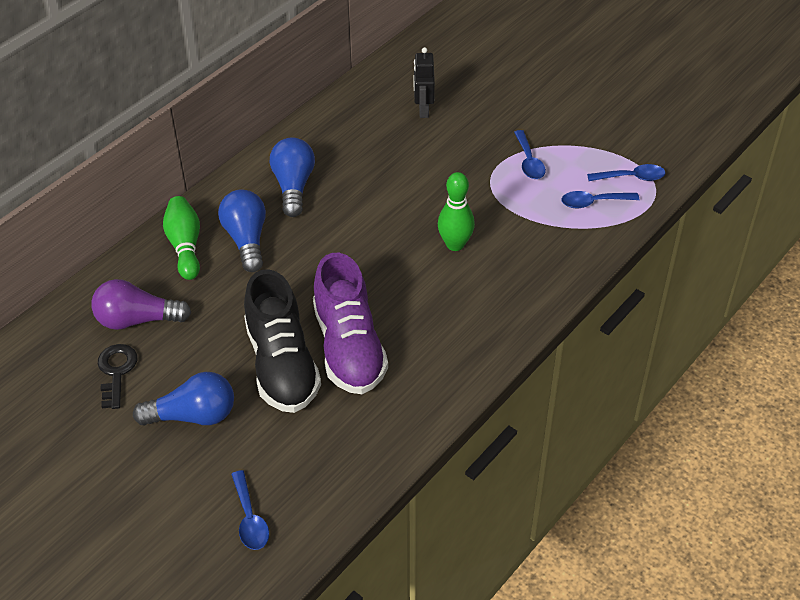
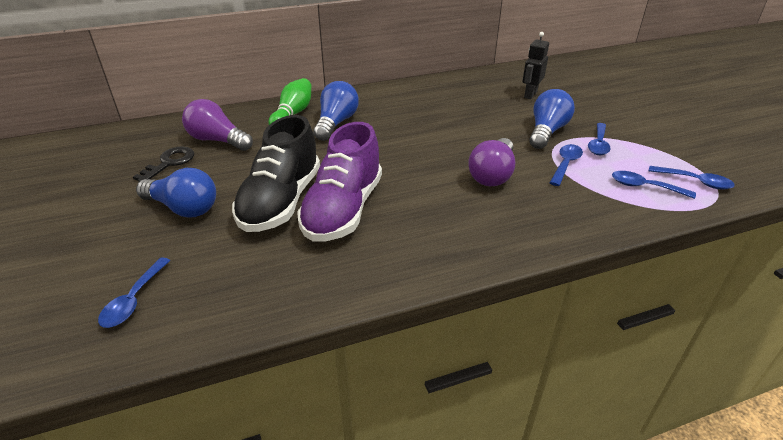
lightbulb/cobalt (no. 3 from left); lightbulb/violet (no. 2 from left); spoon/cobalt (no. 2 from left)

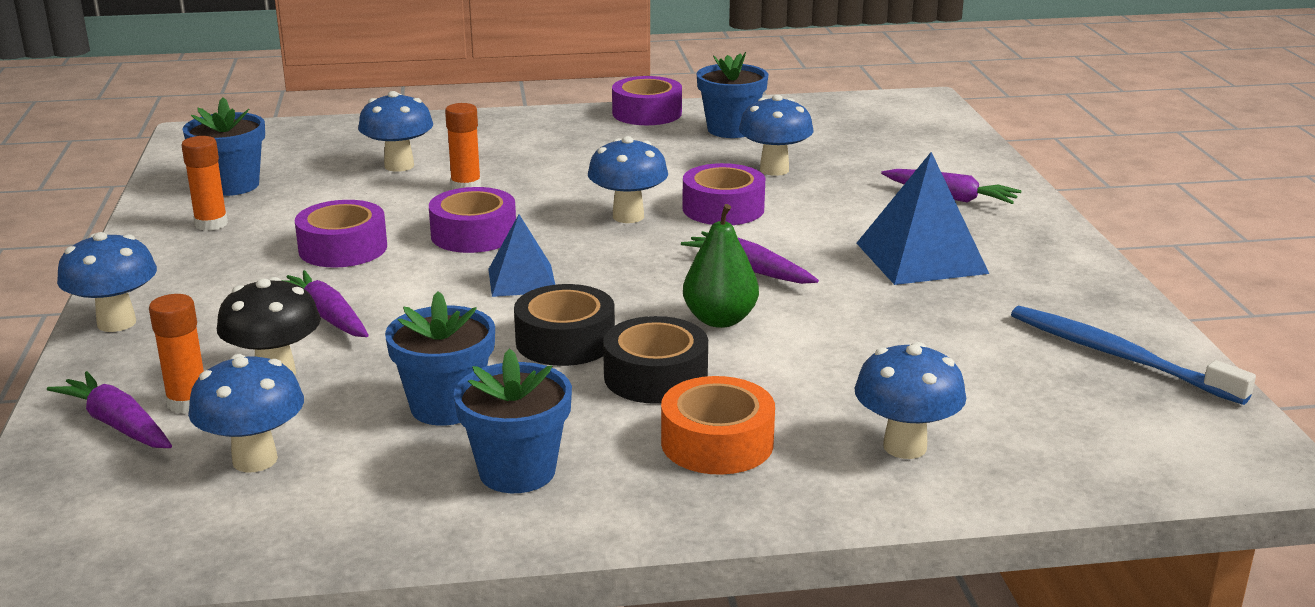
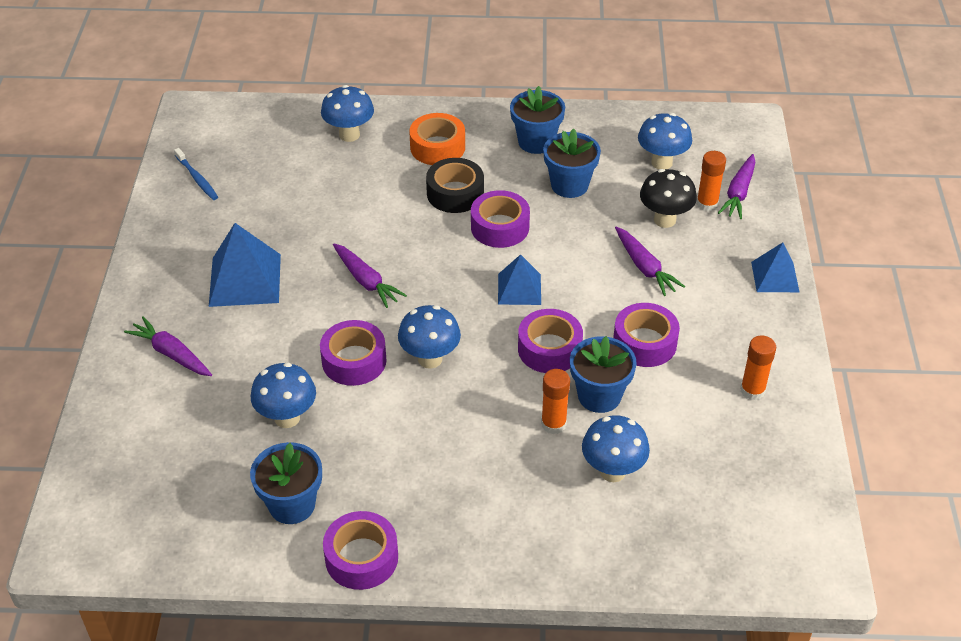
plant pot/cobalt (no. 4 from left); toy pear/emerald; pyramid/cobalt (no. 3 from left); sticky tape/violet (no. 3 from left); tooth brush/cobalt; root vegetable/violet (no. 4 from left)

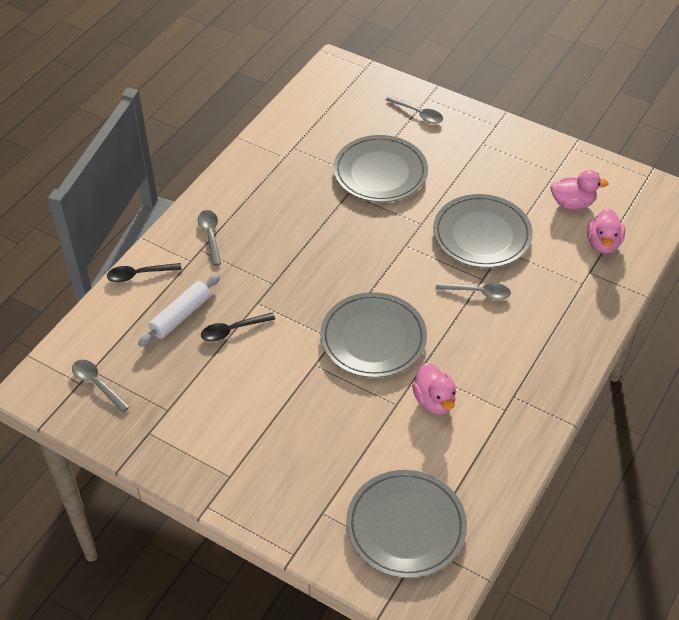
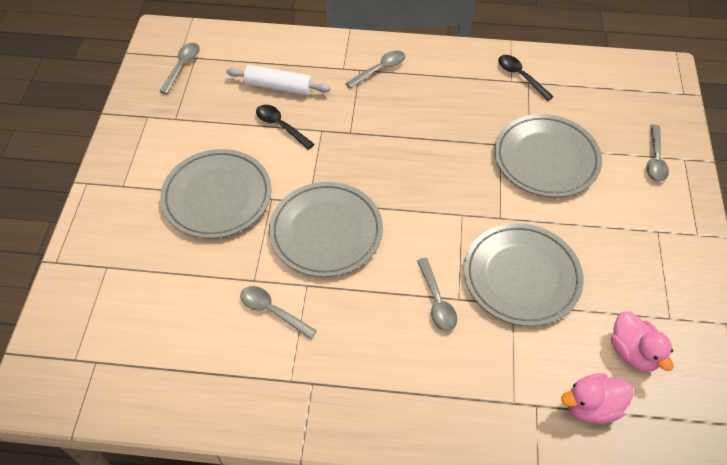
spoon/black (no. 2 from left); spoon/ash-grey (no. 2 from left); plate/ash-grey (no. 1 from left)

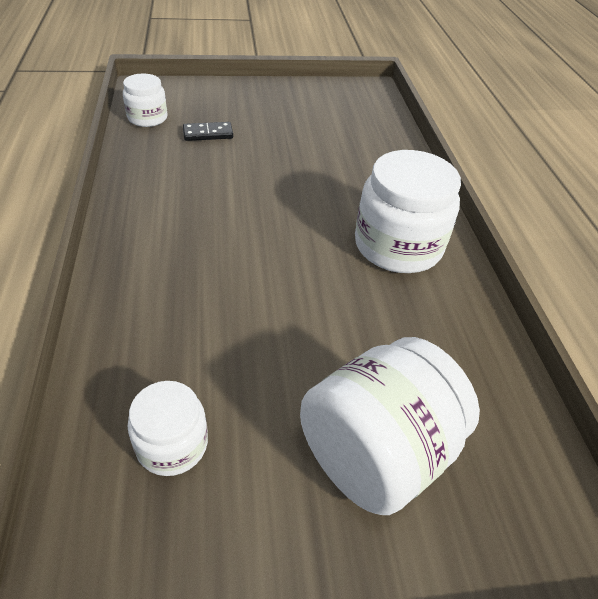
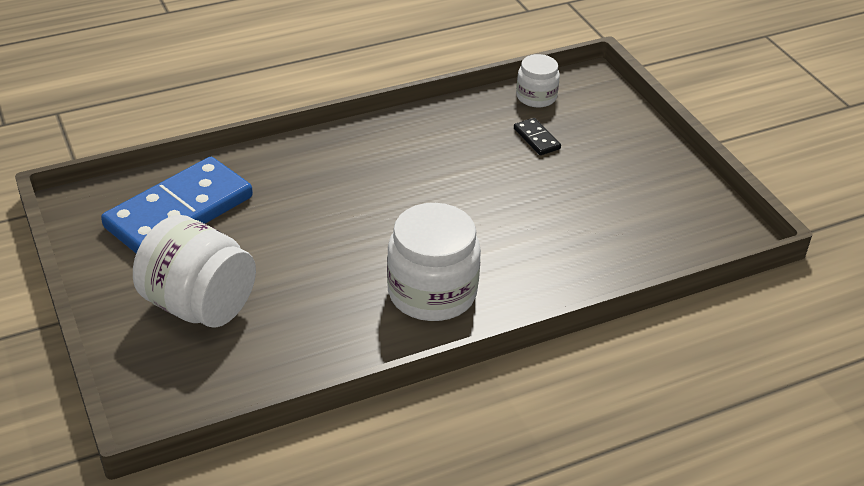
domino piece/cobalt

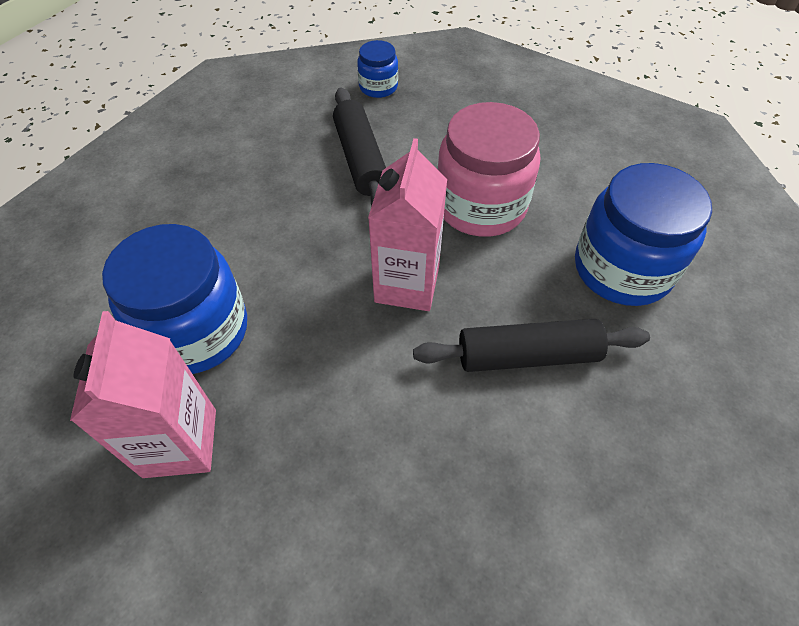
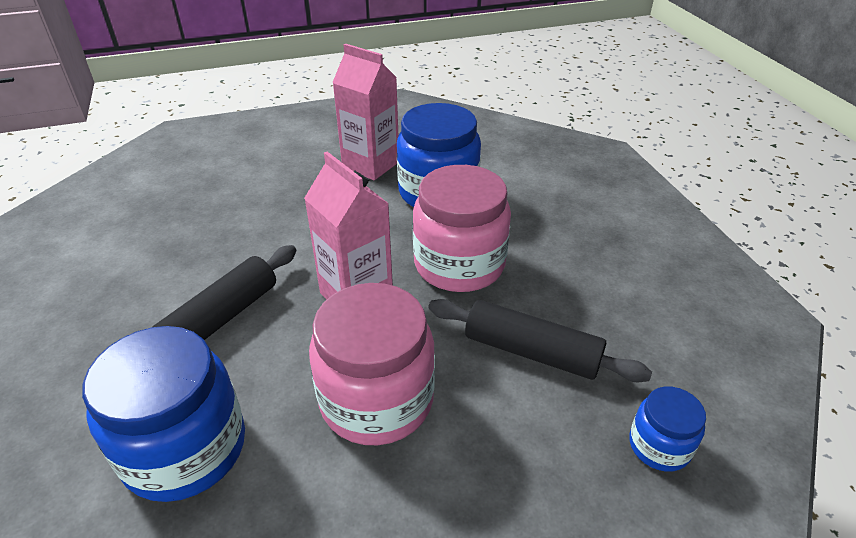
jar/pink (no. 2 from left)

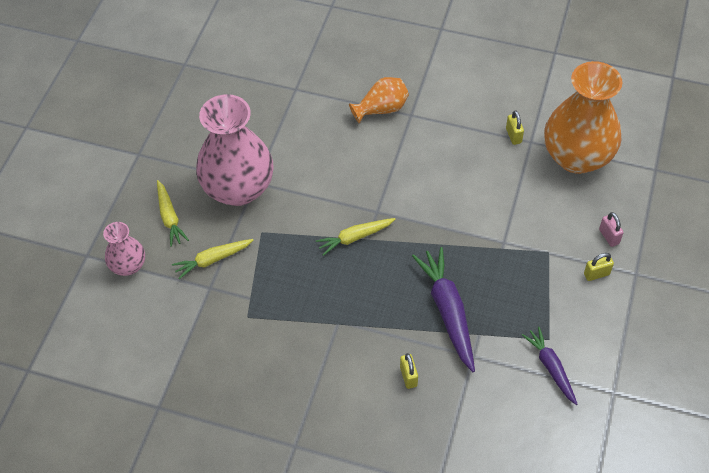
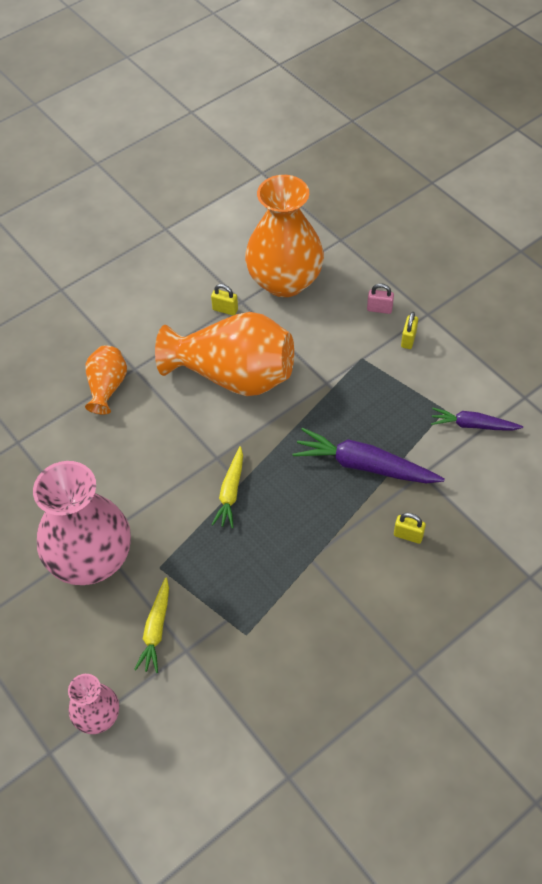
root vegetable/golden (no. 1 from left in the first image); vase/orange (no. 2 from left)

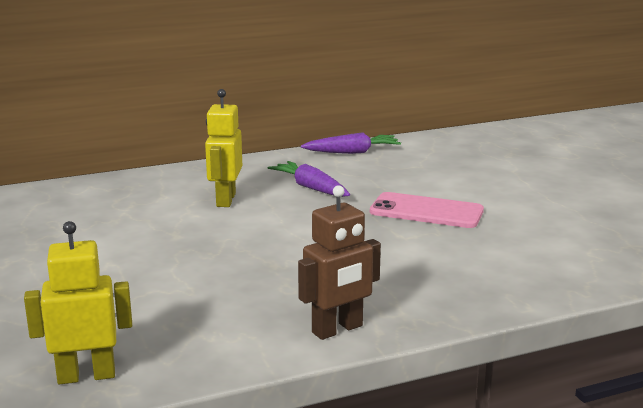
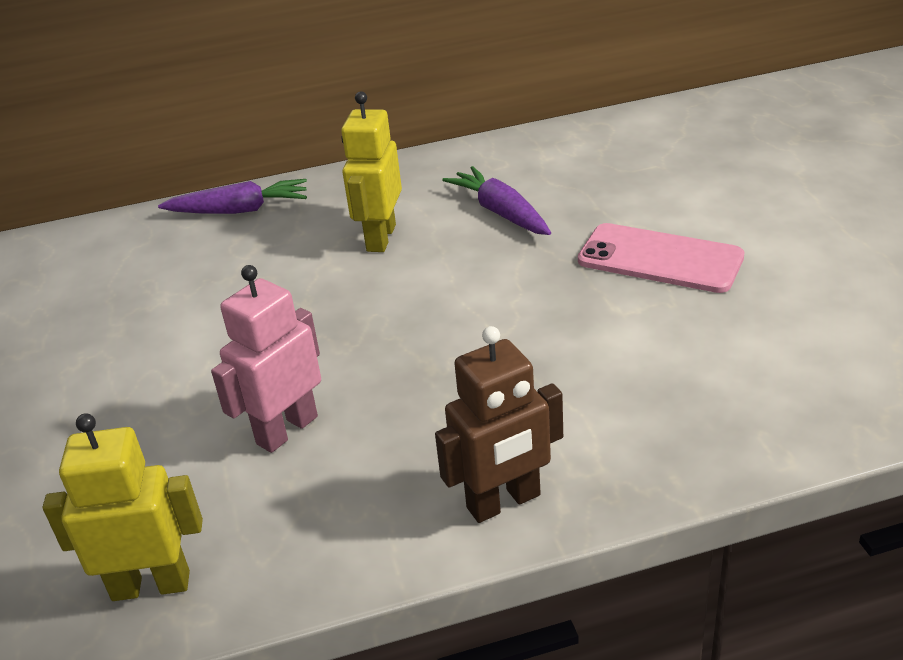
root vegetable/violet (no. 1 from left); toy robot/pink

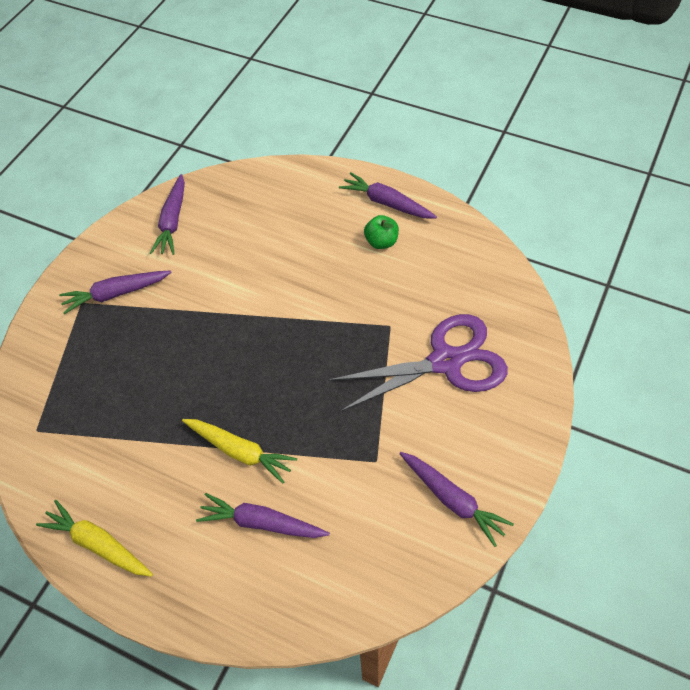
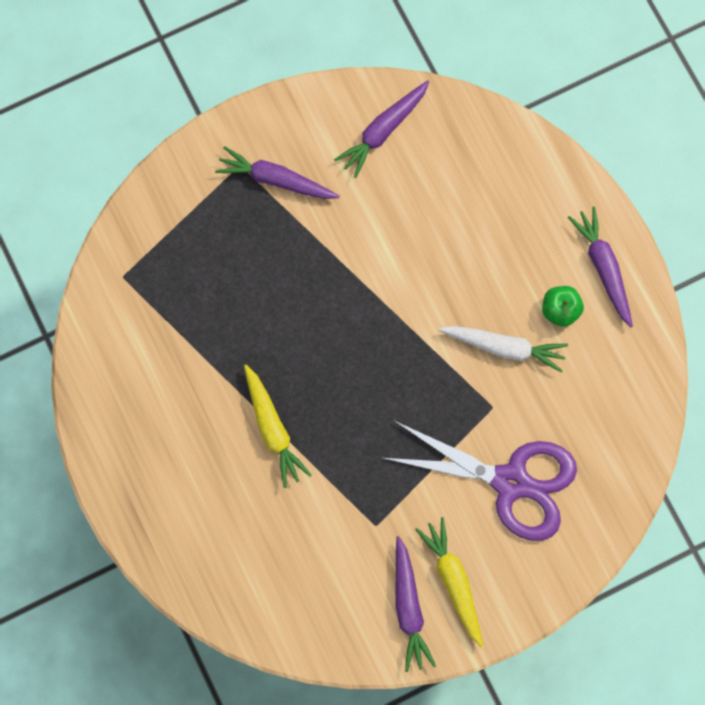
root vegetable/violet (no. 3 from left in the first image); root vegetable/golden (no. 2 from left); root vegetable/snow-white

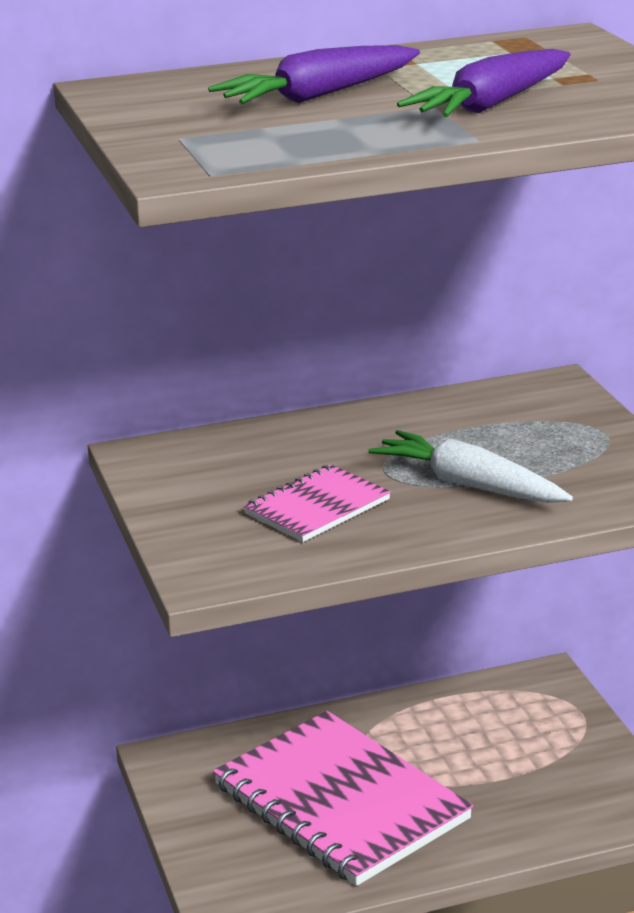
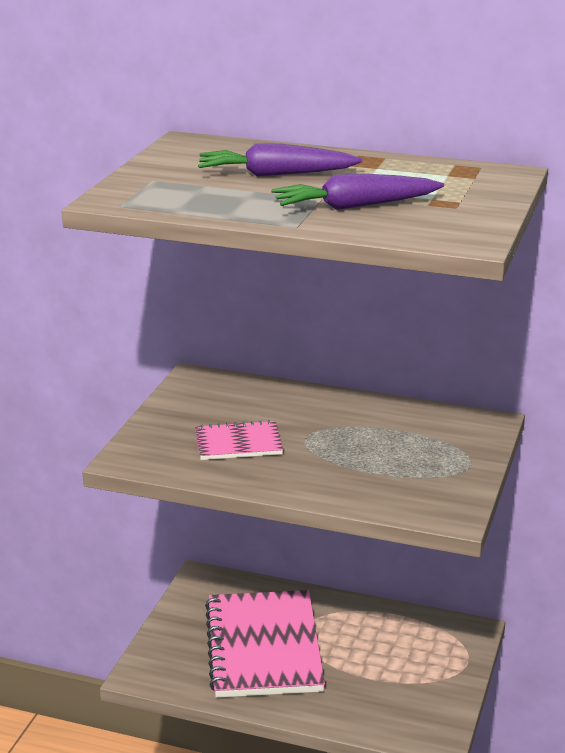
root vegetable/snow-white

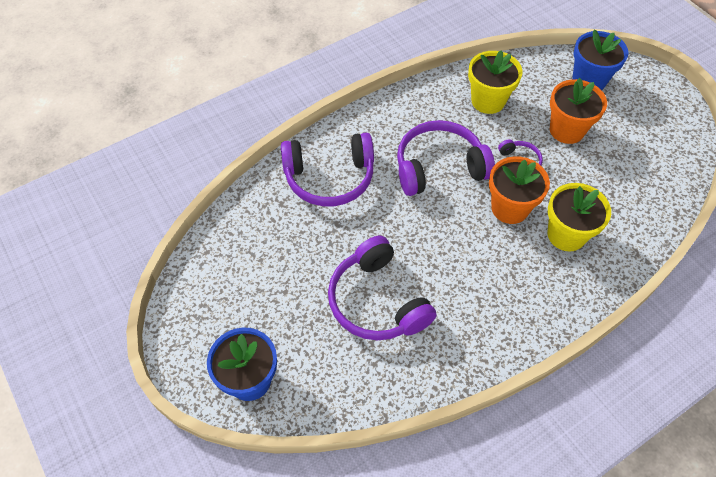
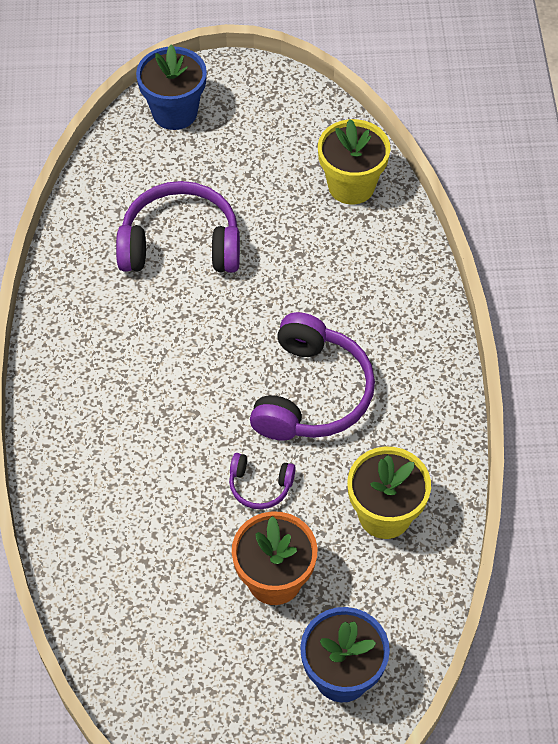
over-ear headphones/violet (no. 1 from left in the first image); plant pot/orange (no. 1 from left in the first image); plant pot/golden (no. 1 from left)

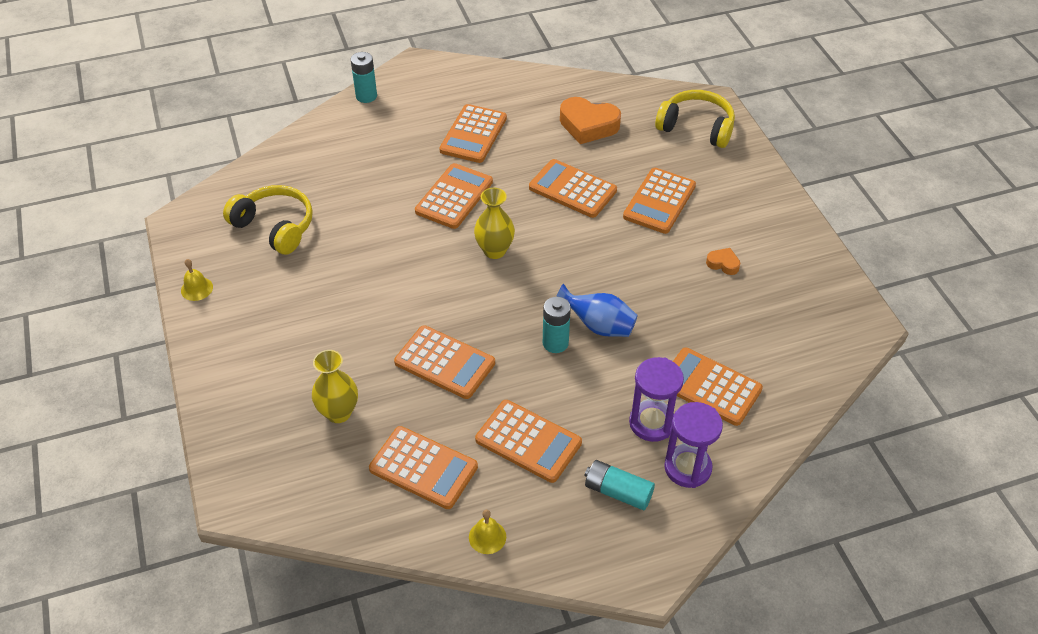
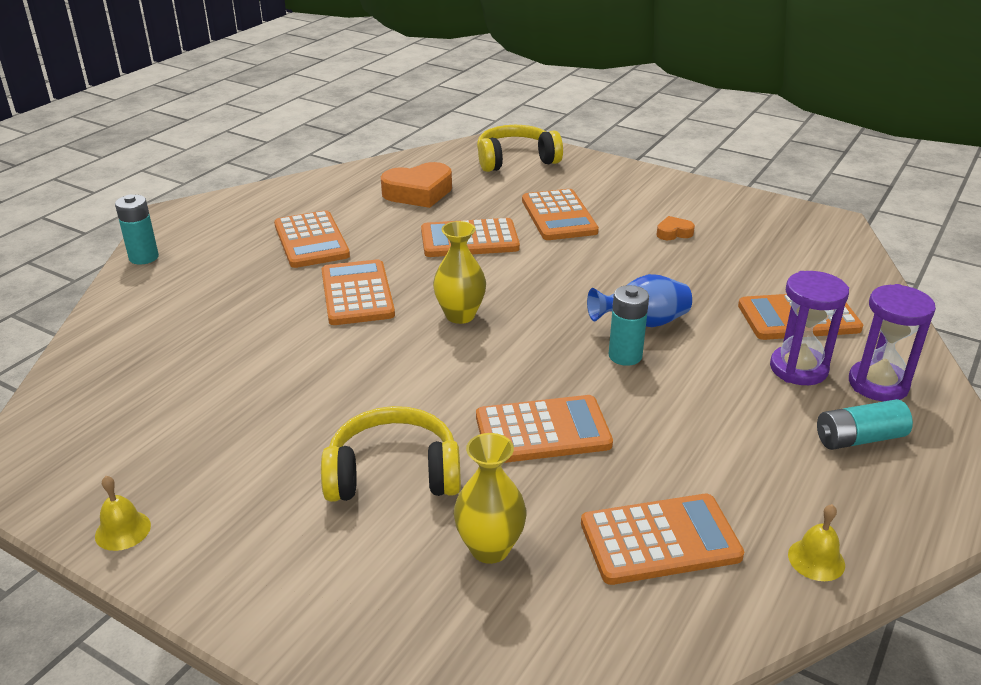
over-ear headphones/golden (no. 1 from left); adding machine/orange (no. 5 from left in the first image)

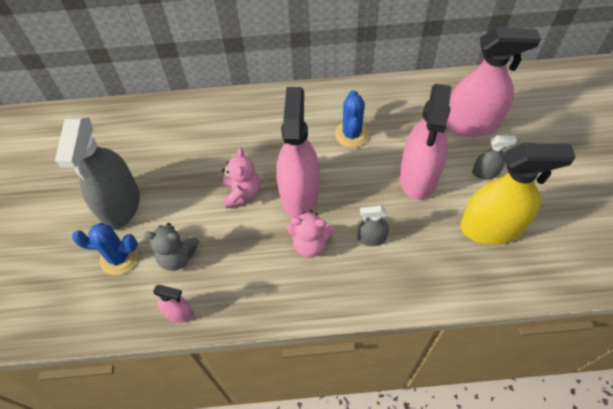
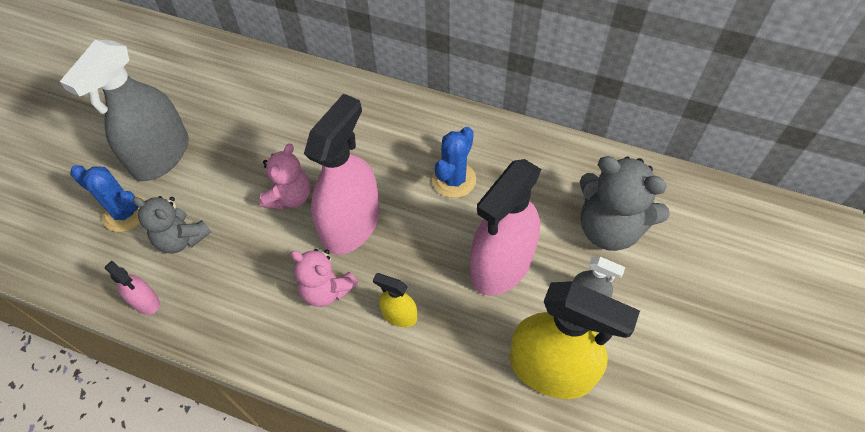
teddy bear/ash-grey (no. 2 from left); sprayer/golden (no. 1 from left)

